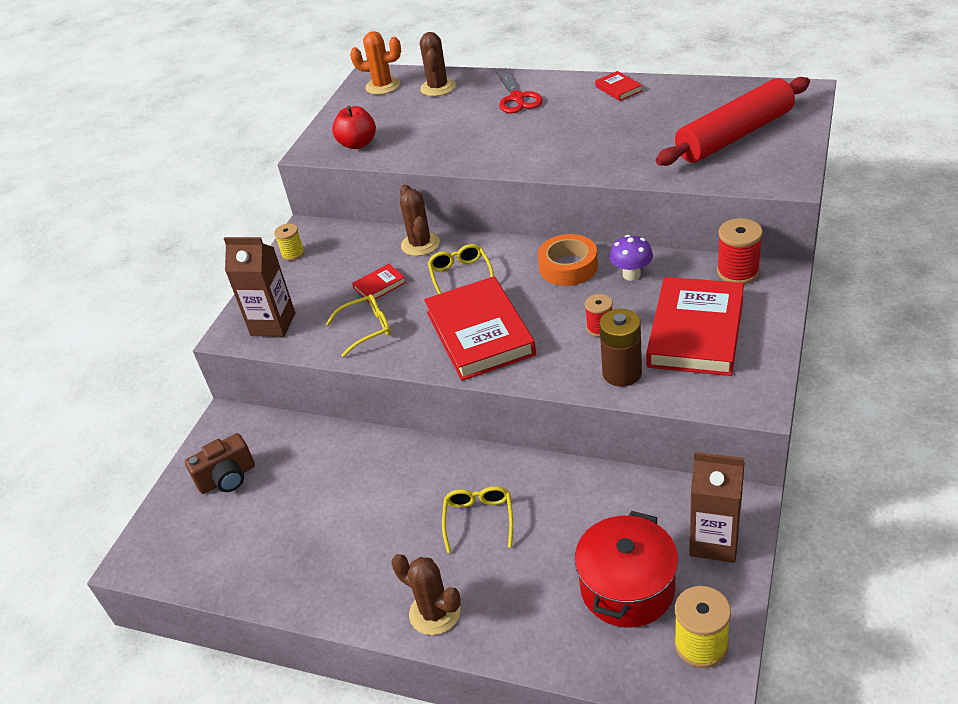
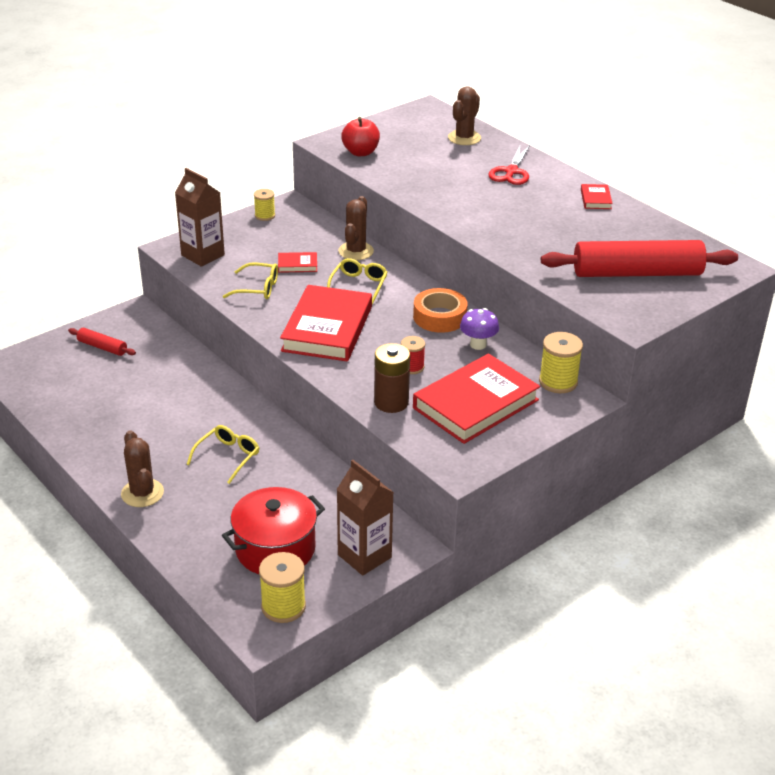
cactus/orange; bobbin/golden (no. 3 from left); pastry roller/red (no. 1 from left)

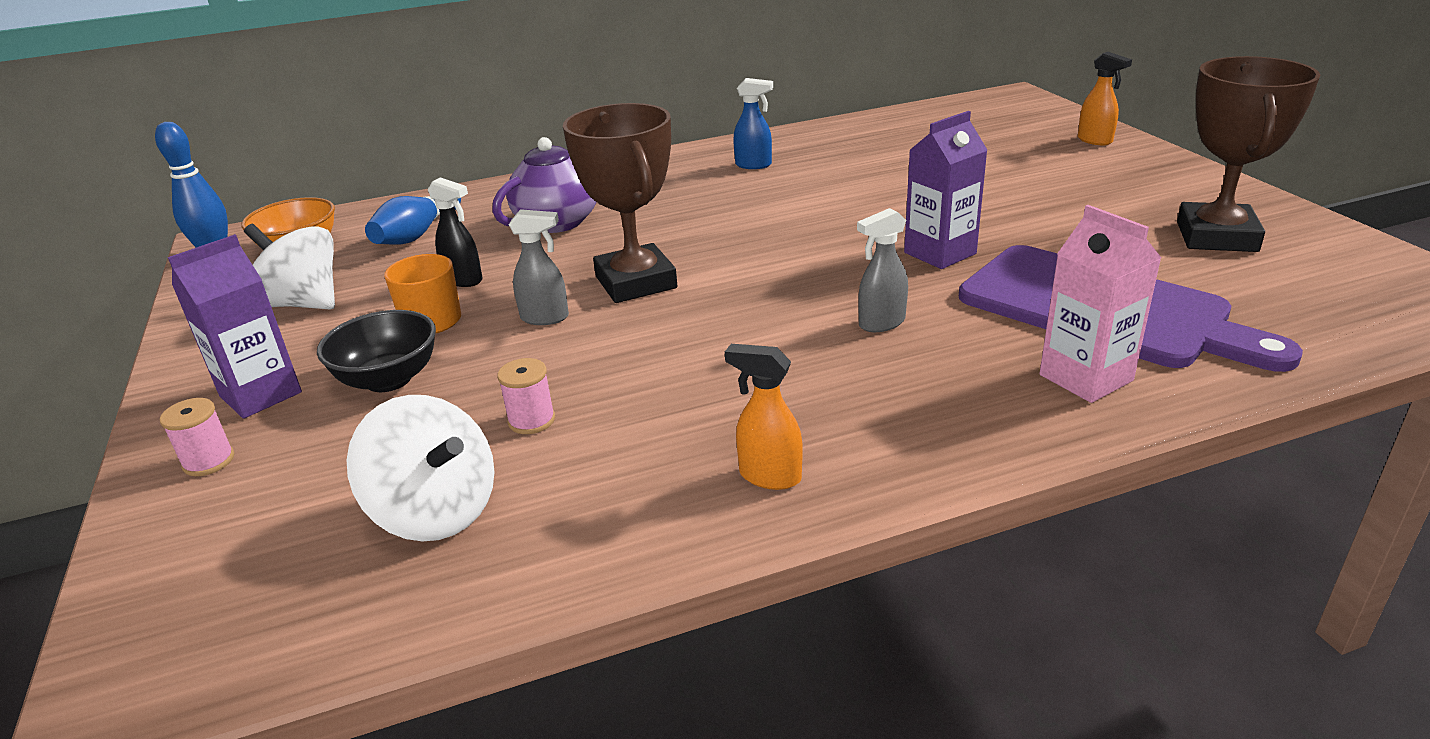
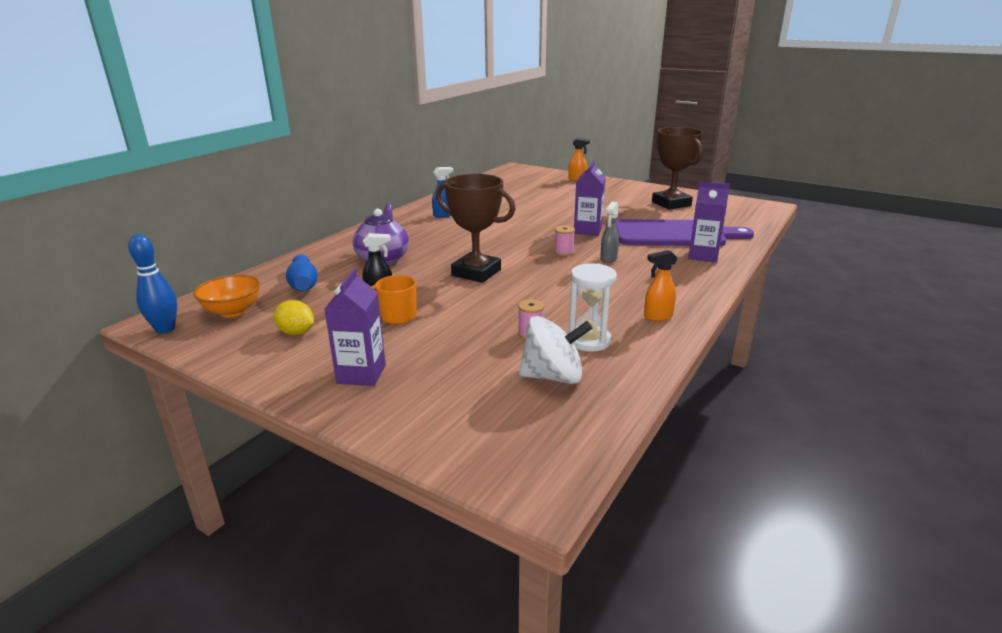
milk carton/violet (no. 3 from left); sprayer/ash-grey (no. 1 from left in the first image); toy lemon/golden; bowl/black; bobbin/pink (no. 2 from left); hourglass/snow-white

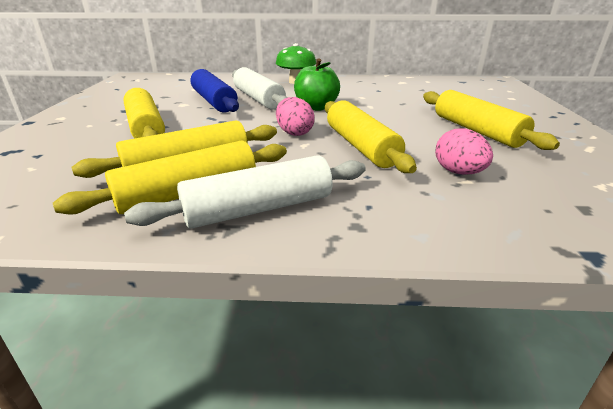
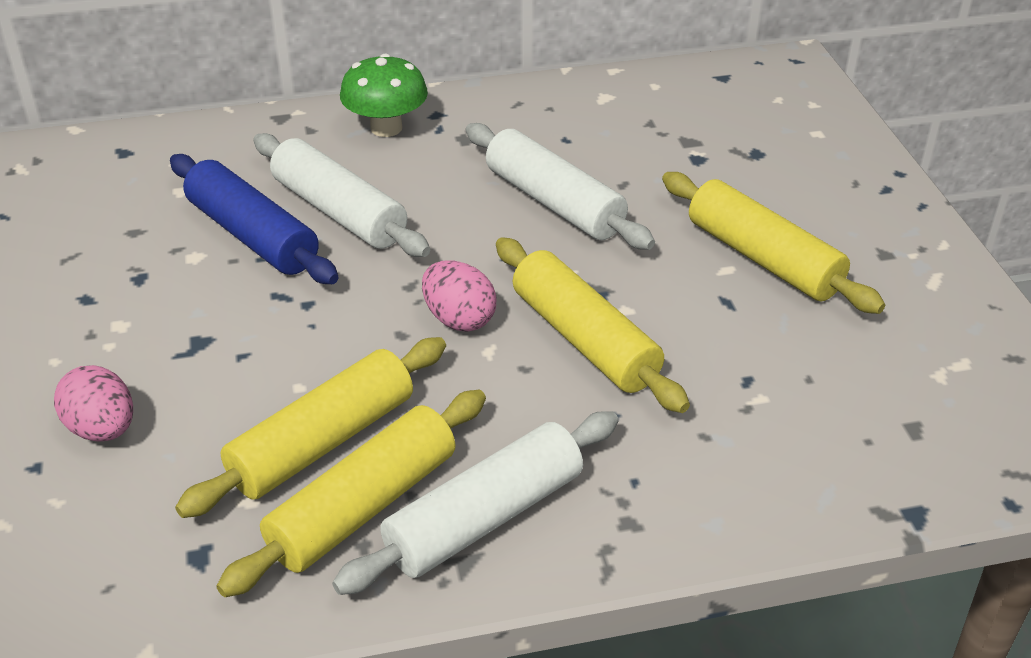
apple/emerald; pastry roller/golden (no. 1 from left in the first image); toy egg/pink (no. 1 from left); pastry roller/snow-white (no. 3 from left)

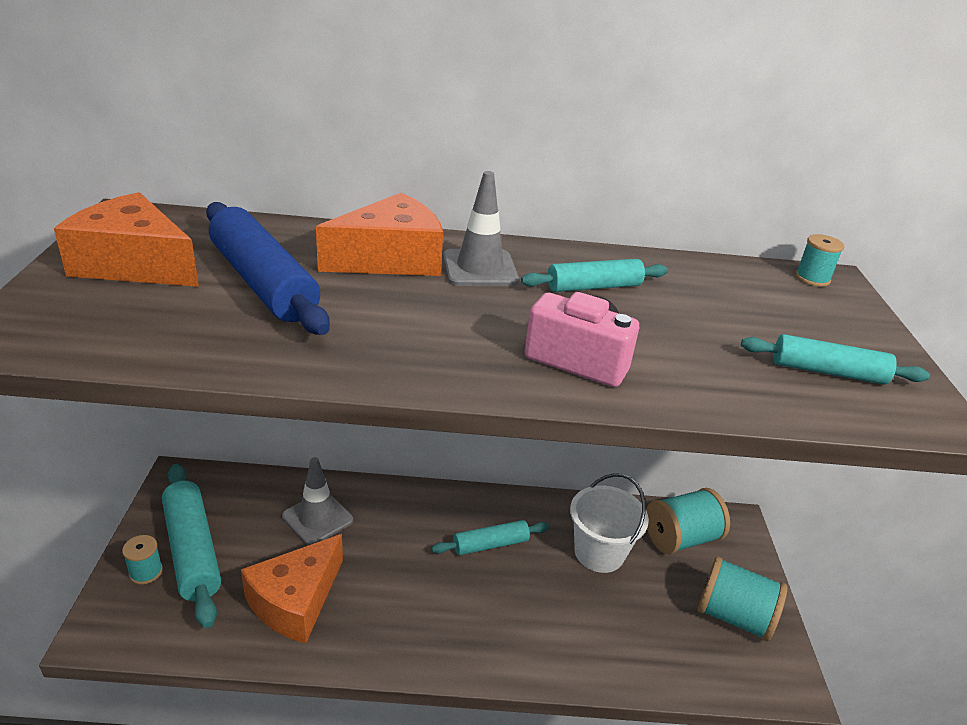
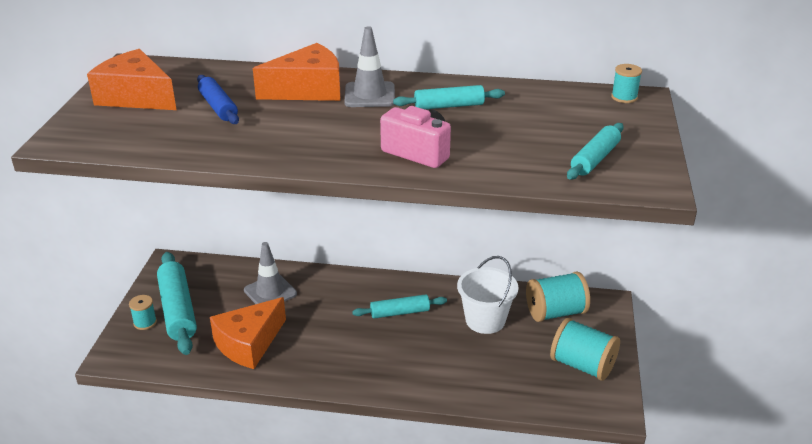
pastry roller/cobalt; pastry roller/teal (no. 4 from left)

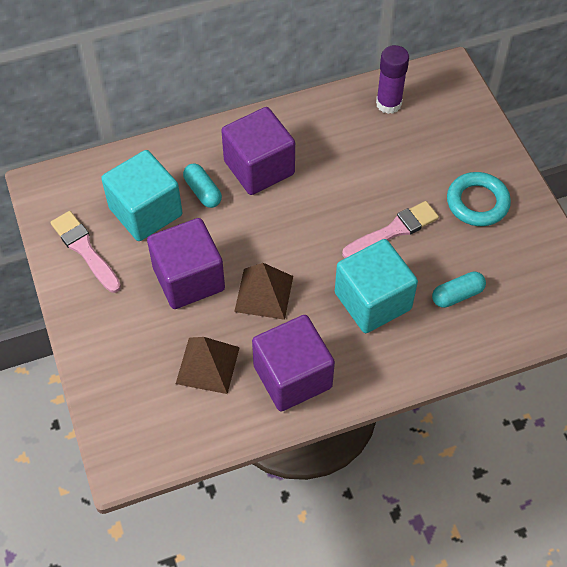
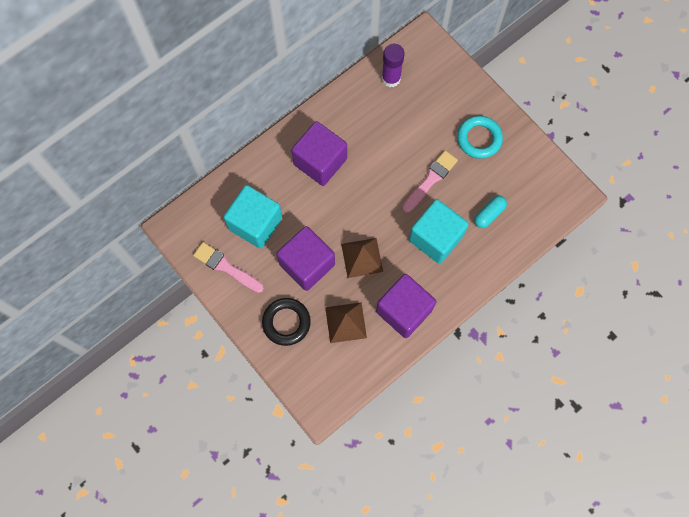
pill shape/teal (no. 1 from left in the first image); hoop/black

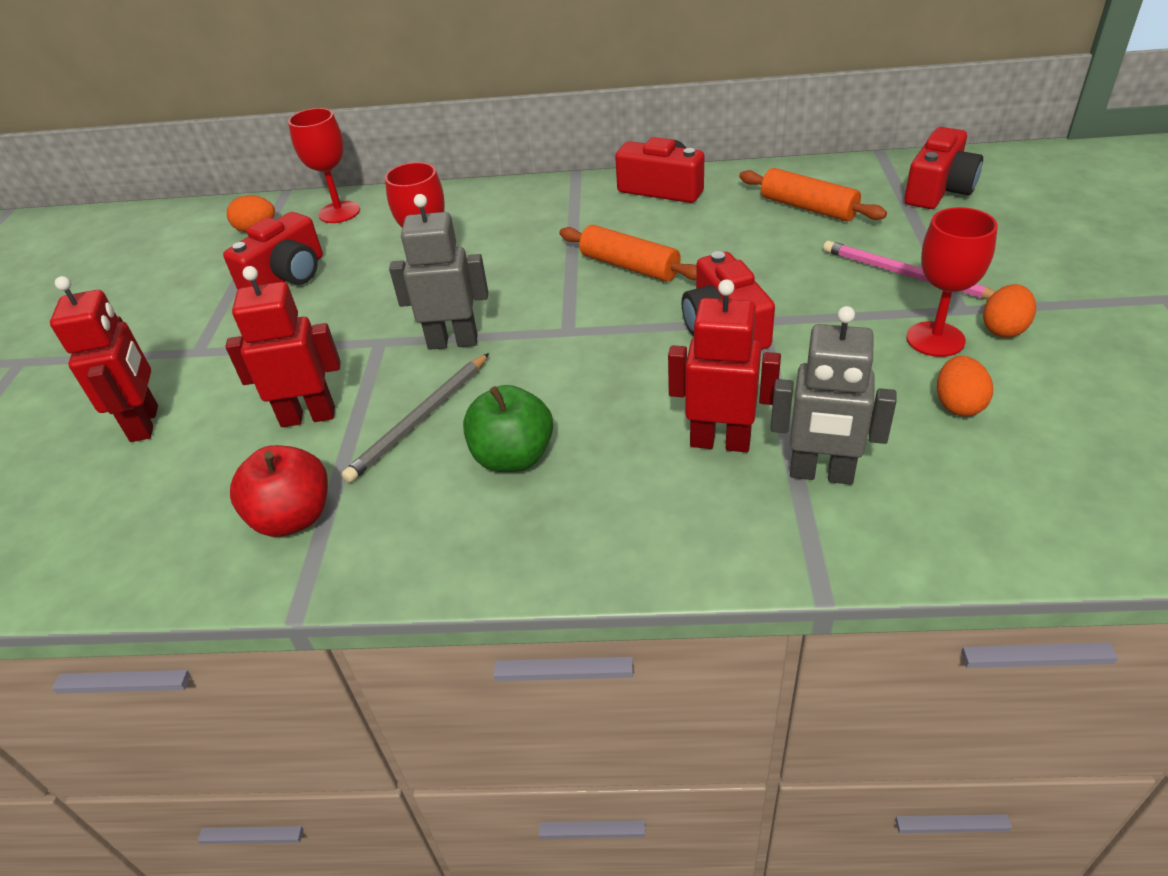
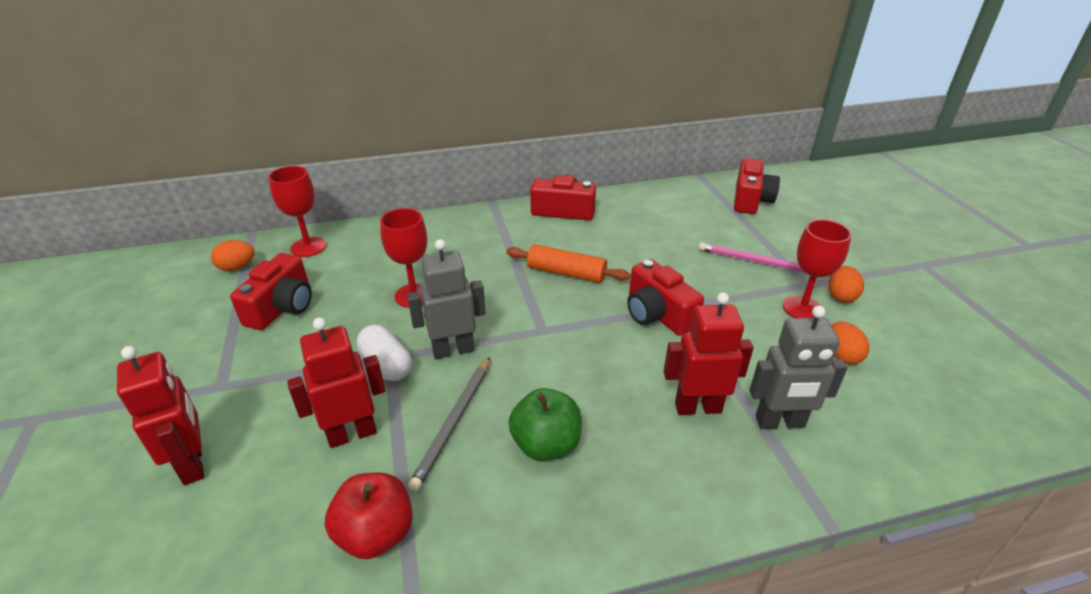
pastry roller/orange (no. 2 from left in the first image); pill shape/snow-white

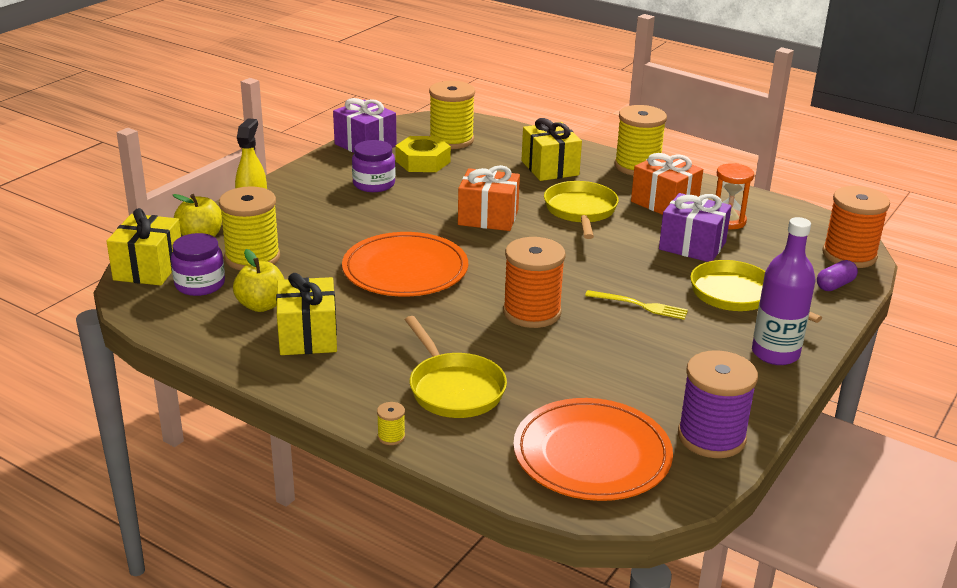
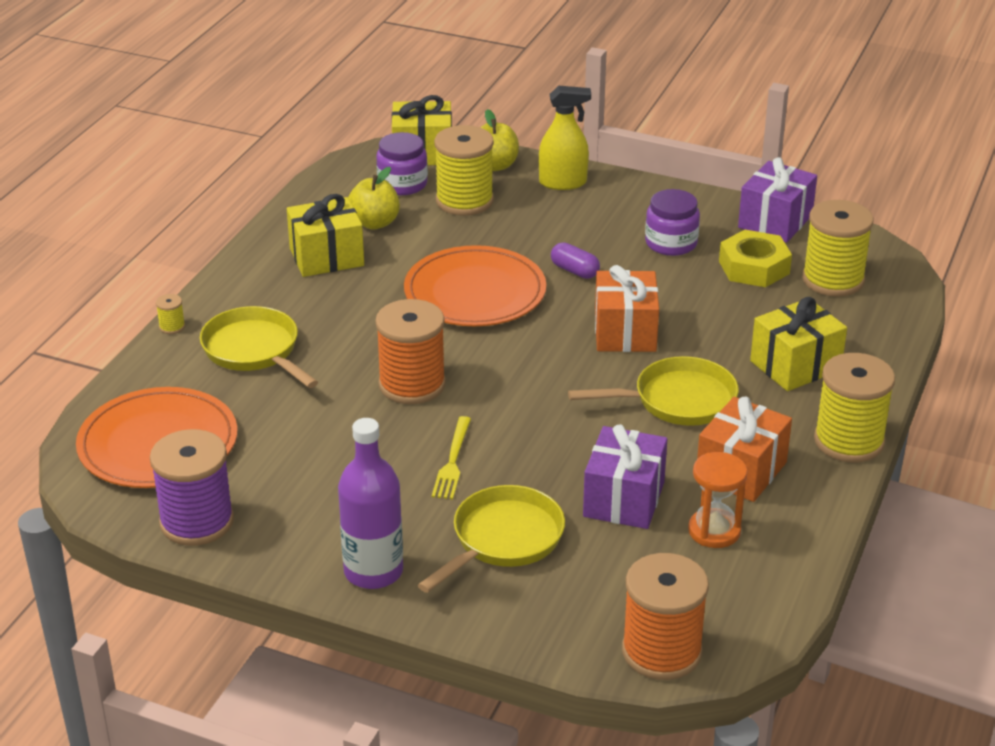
pill shape/violet; pan/golden (no. 1 from left)

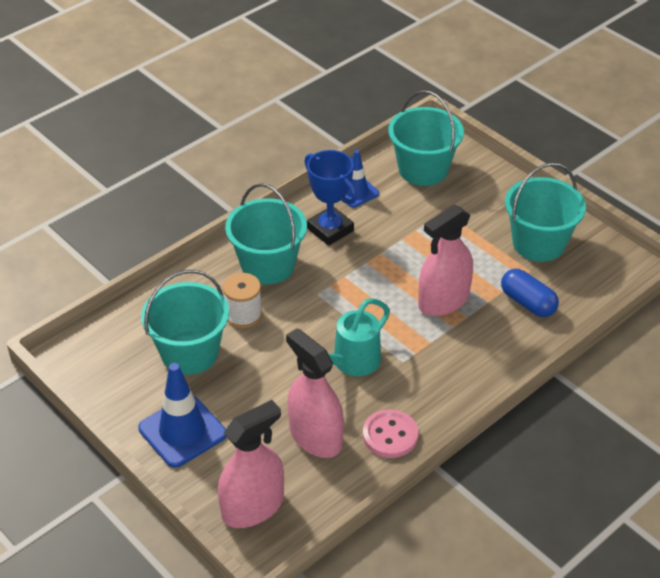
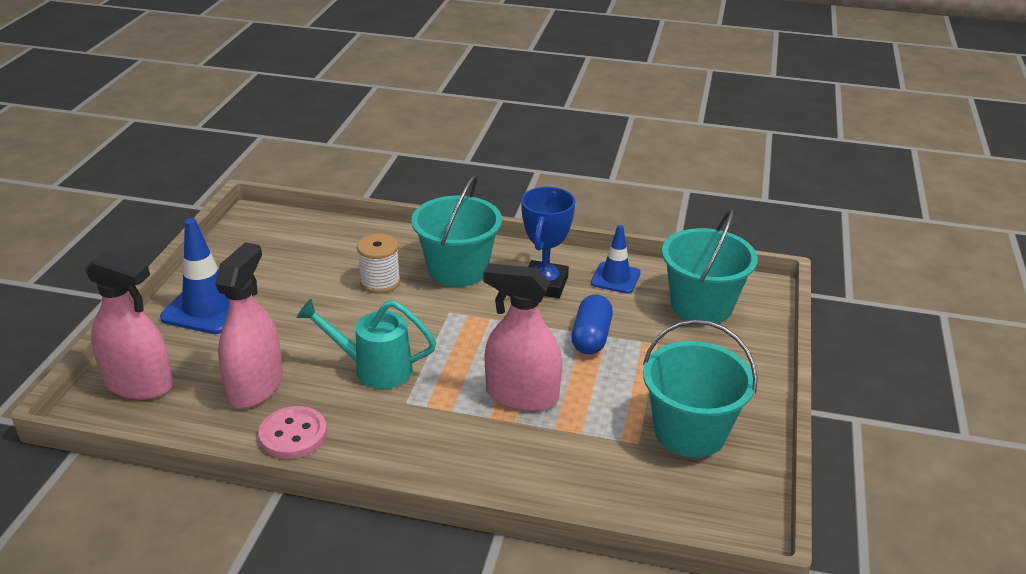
pill shape/cobalt; sand bucket/teal (no. 1 from left in the first image)

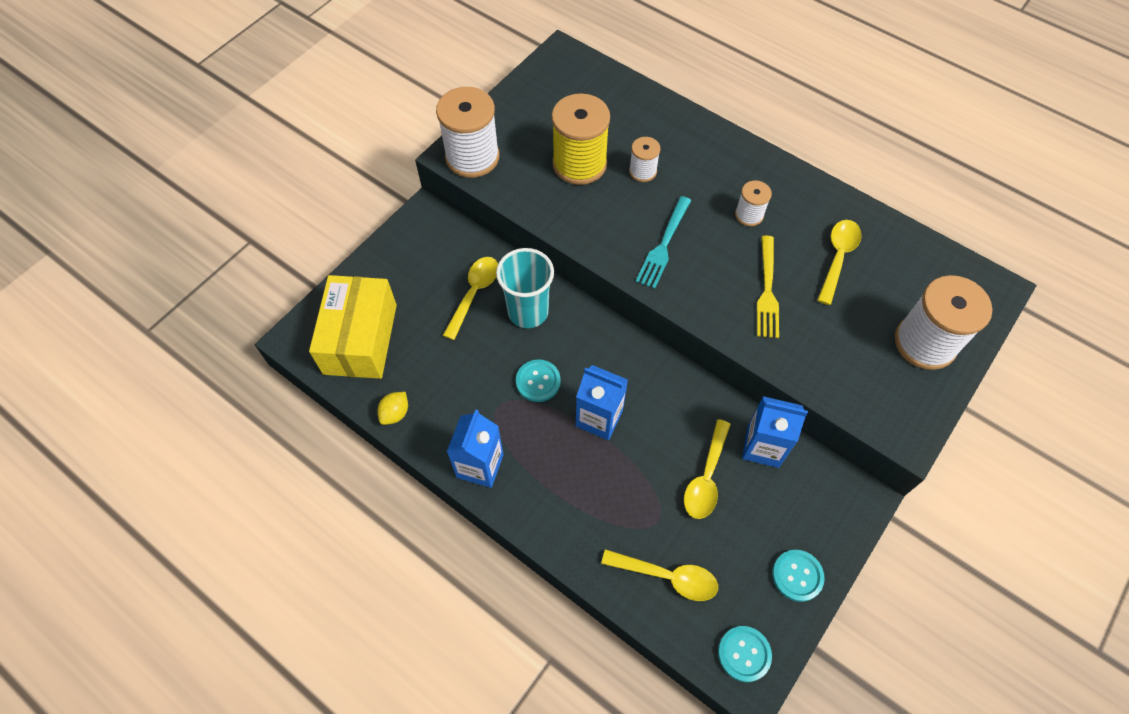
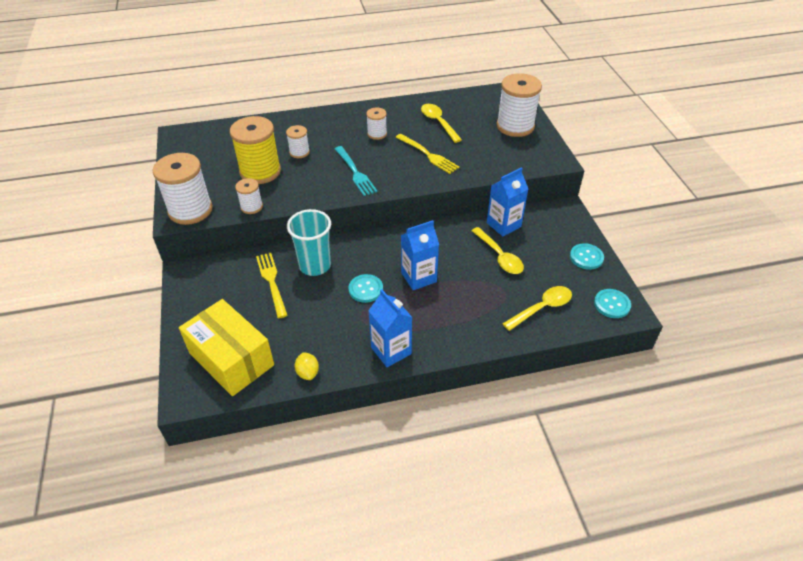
dinner fork/golden (no. 1 from left); bobbin/snow-white (no. 2 from left)

